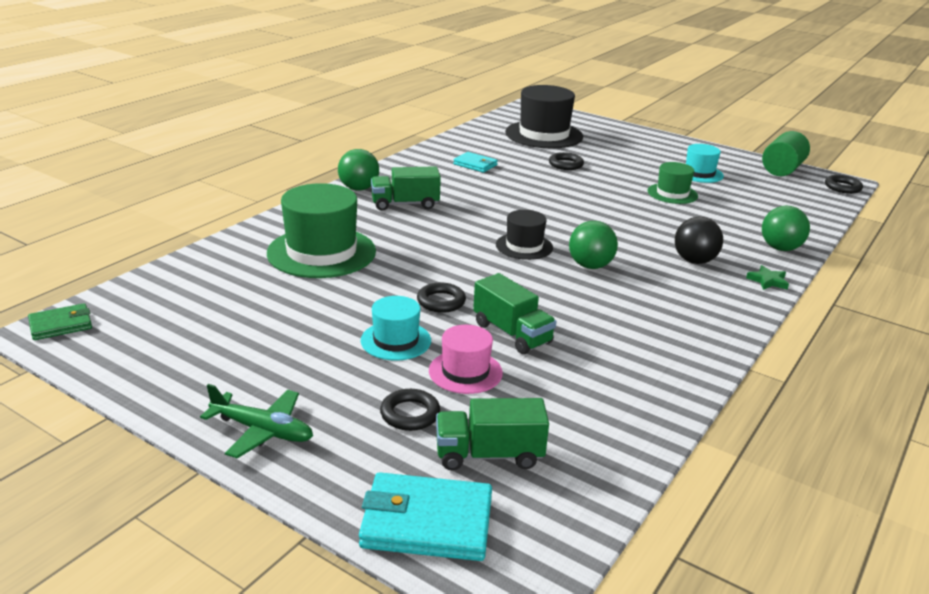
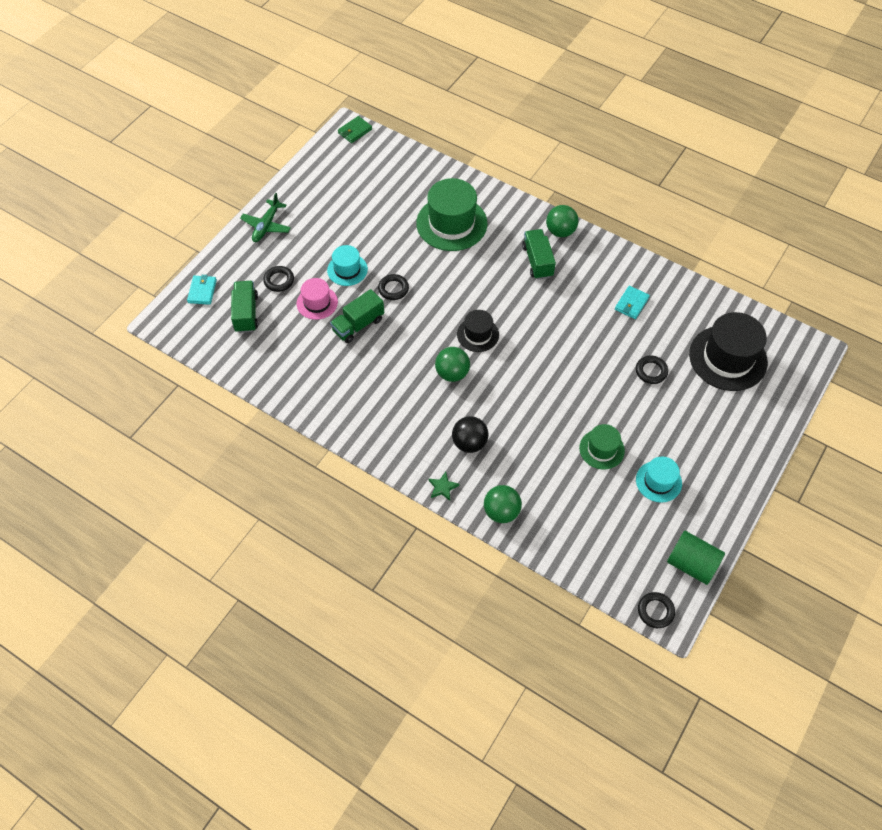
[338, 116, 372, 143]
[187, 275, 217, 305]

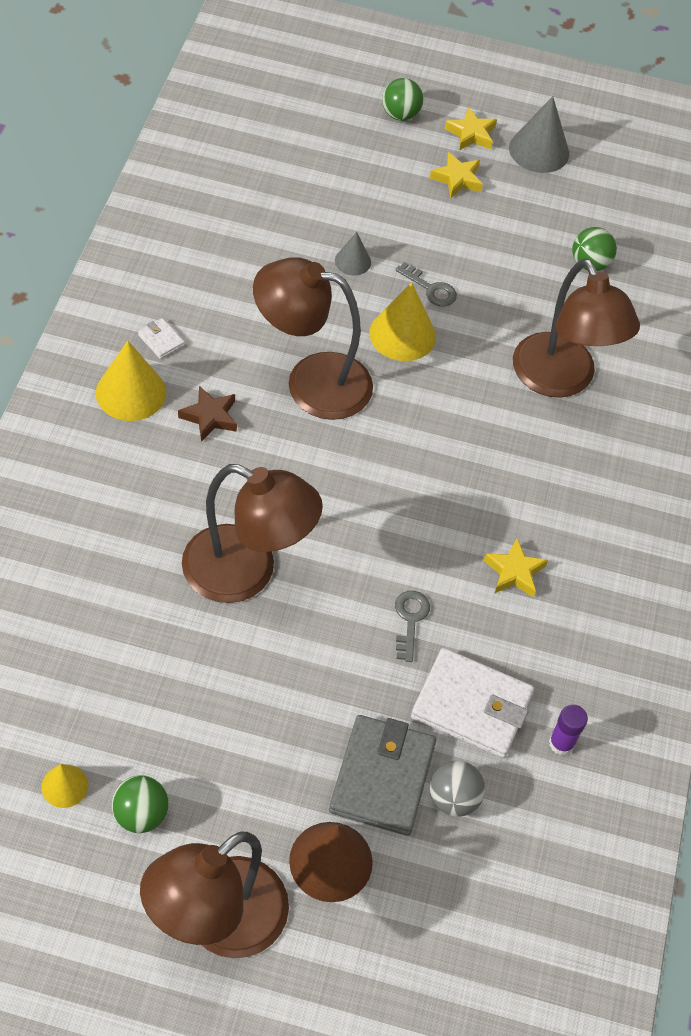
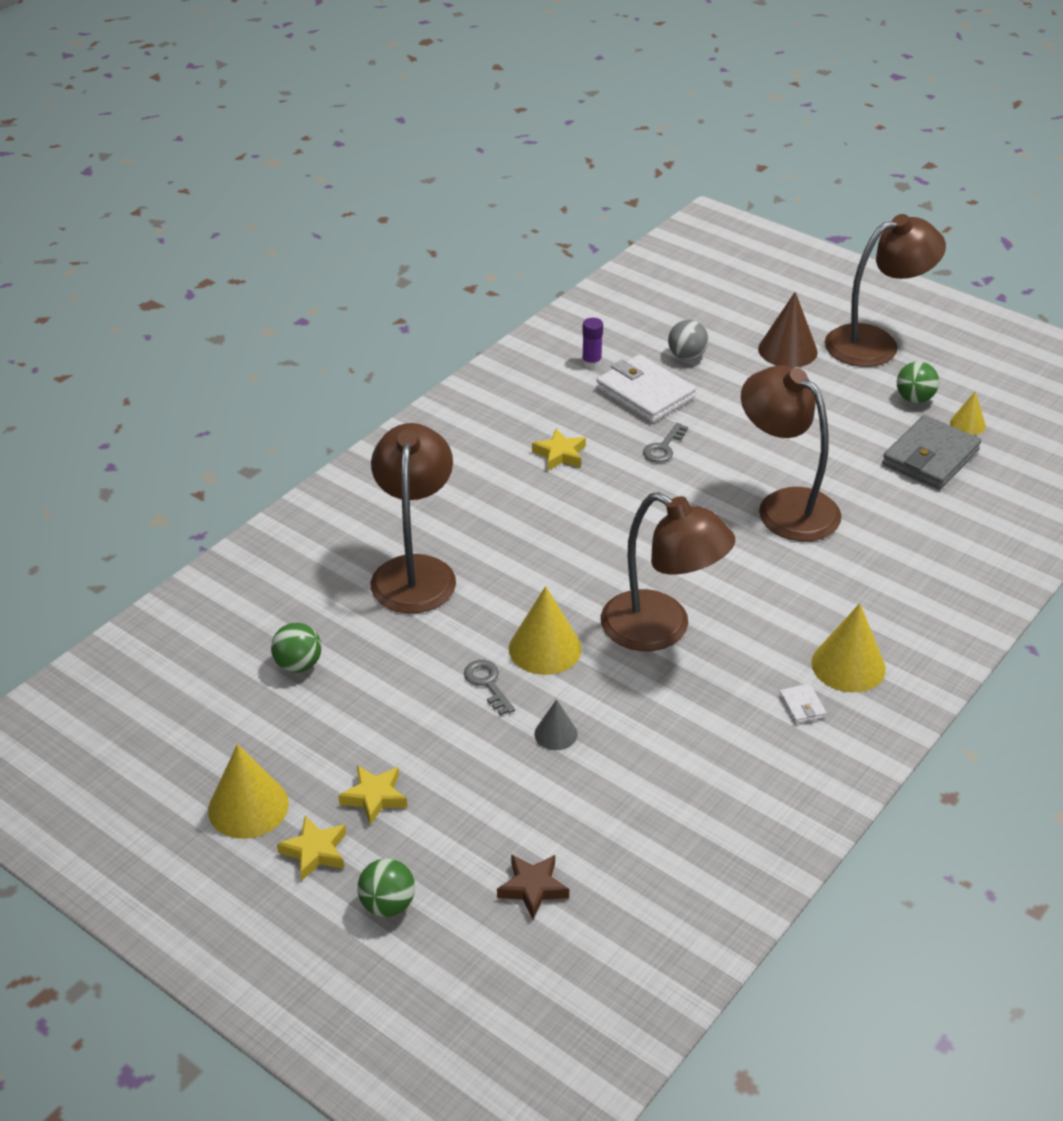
[497, 855, 569, 919]
[882, 415, 981, 489]
[208, 744, 289, 839]

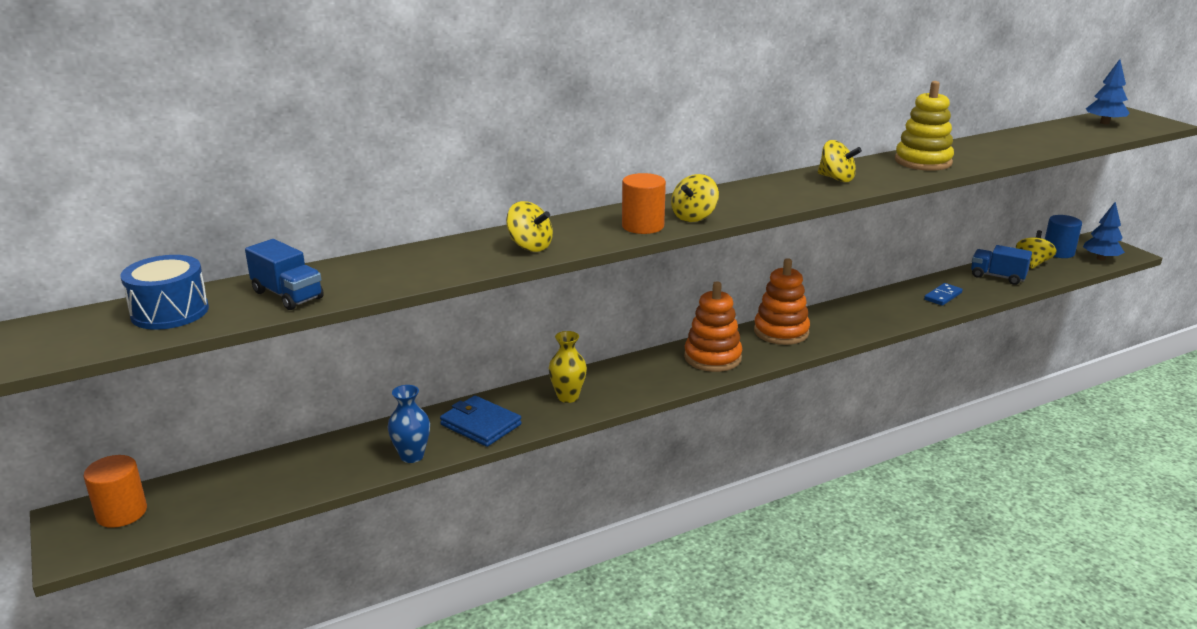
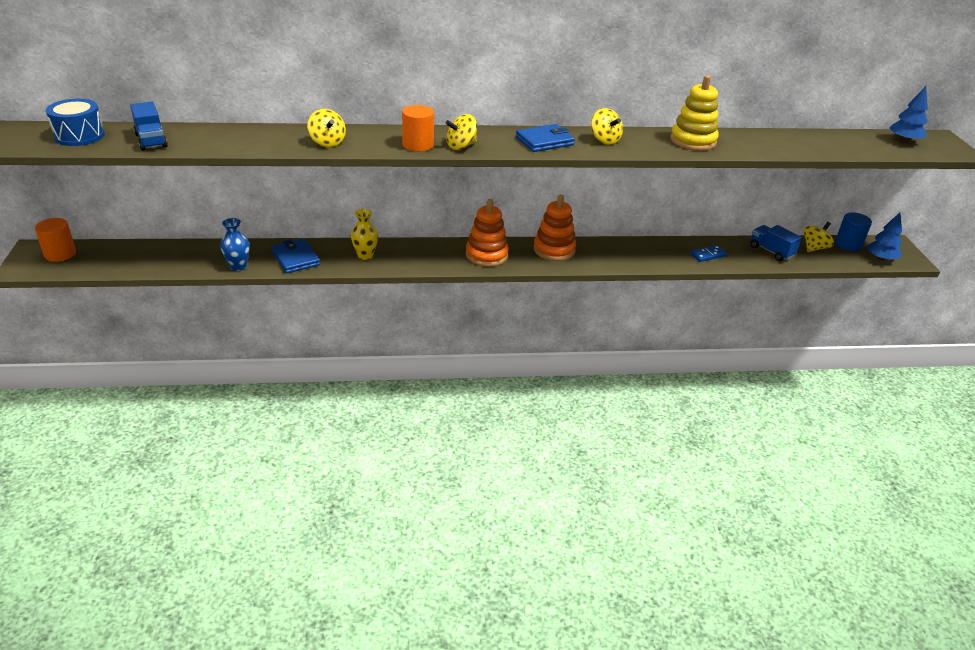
[516, 124, 575, 152]

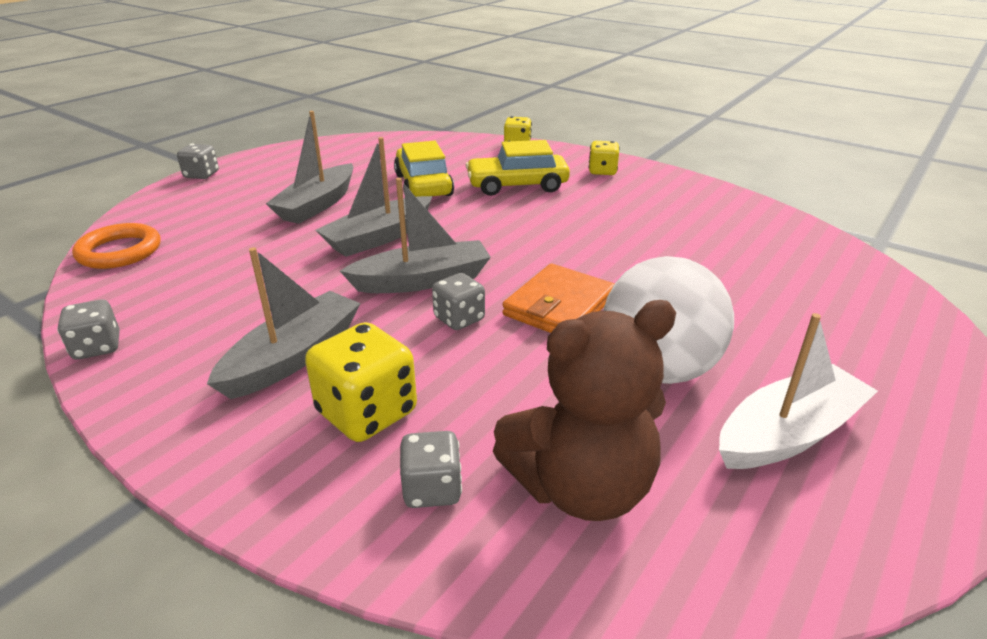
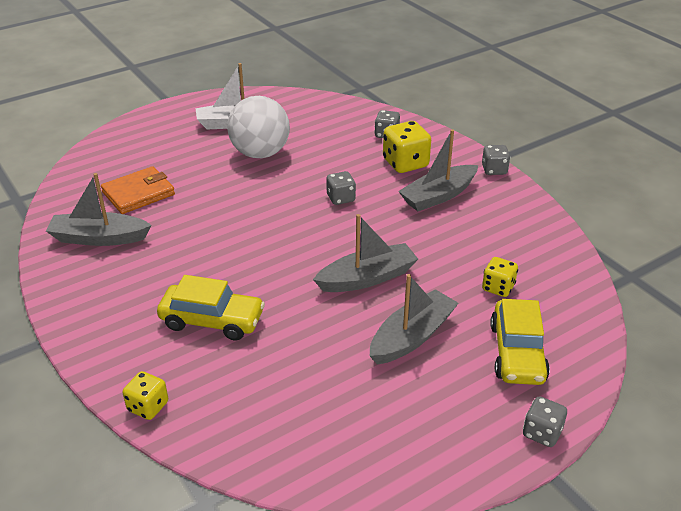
[72, 223, 160, 269] (first image)
[493, 300, 676, 521] (first image)
[482, 145, 510, 175]
[46, 173, 152, 246]
[490, 299, 550, 385]
[101, 166, 175, 214]
[482, 257, 518, 297]

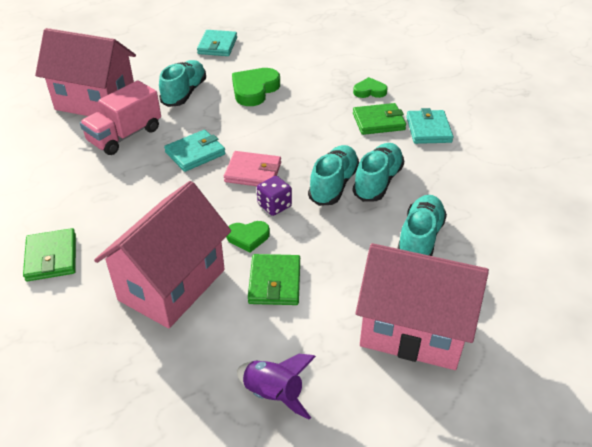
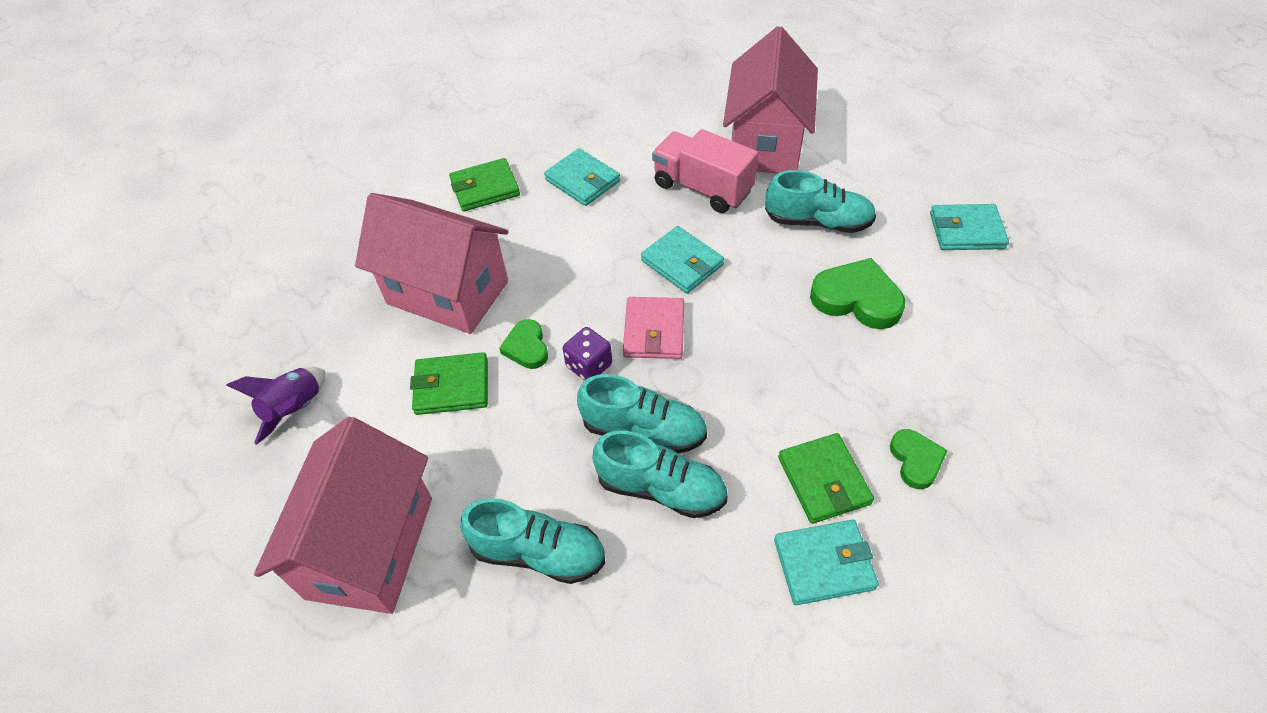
[544, 148, 620, 206]

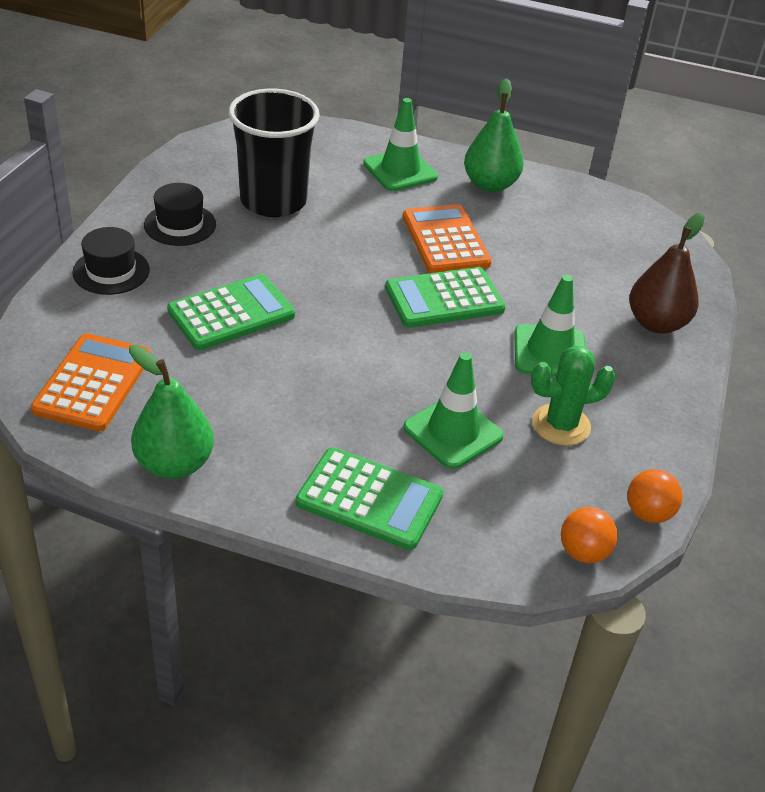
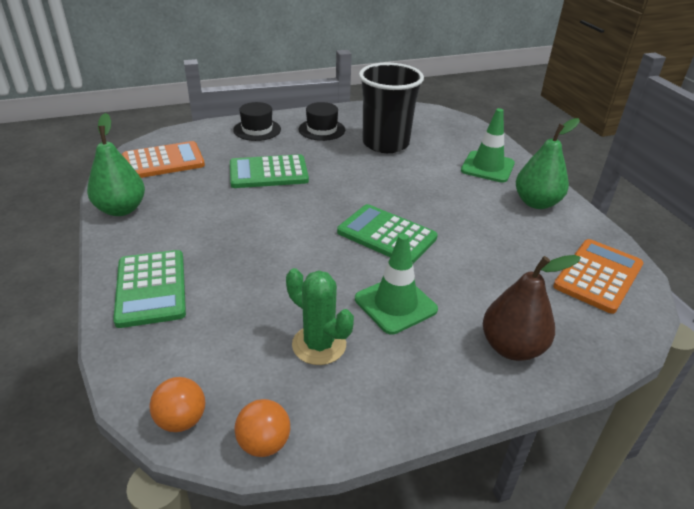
[403, 352, 504, 469] (first image)
[553, 239, 644, 314]
[230, 154, 309, 188]

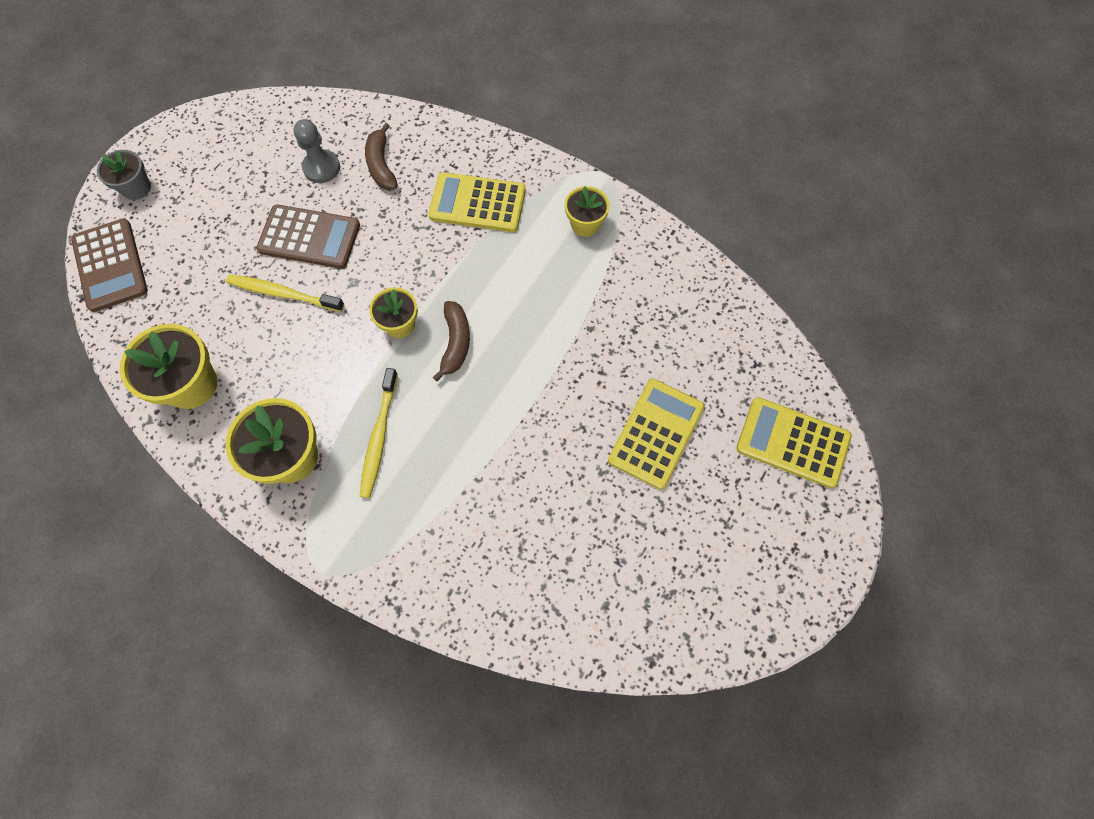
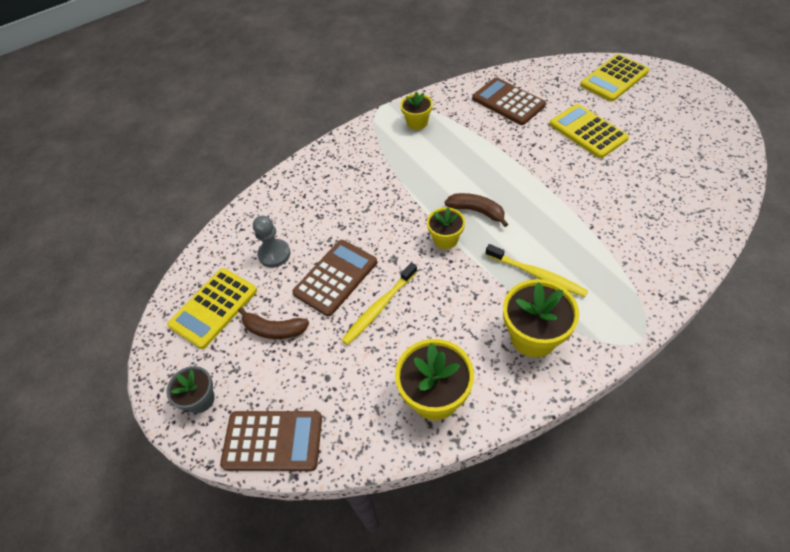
[472, 77, 546, 125]
[238, 307, 309, 339]
[167, 268, 257, 349]

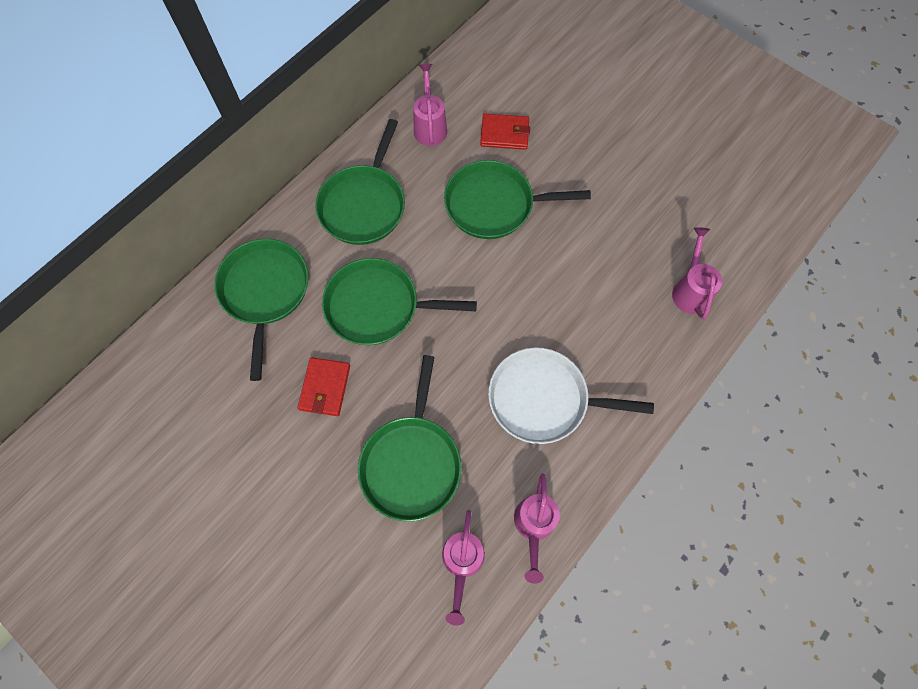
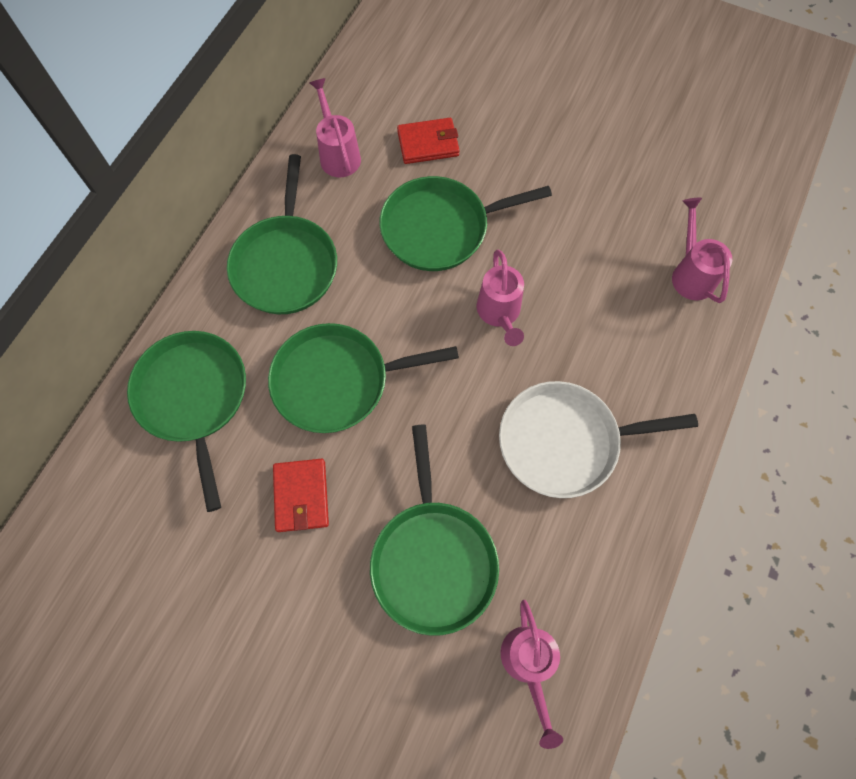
[477, 250, 524, 346]

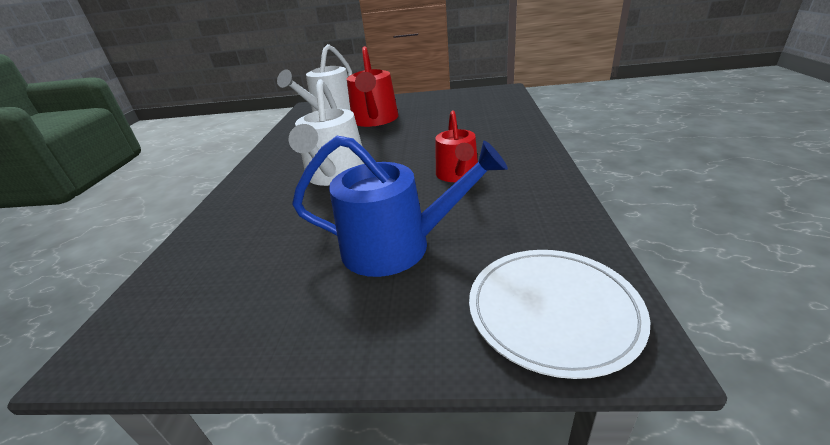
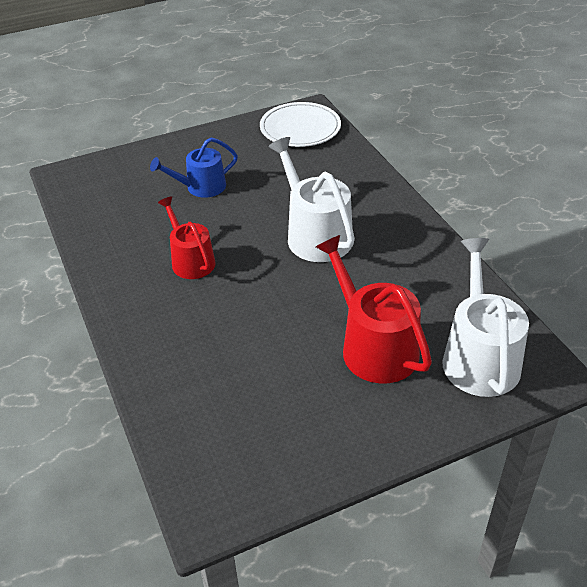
[260, 102, 341, 147]
[150, 137, 238, 198]

